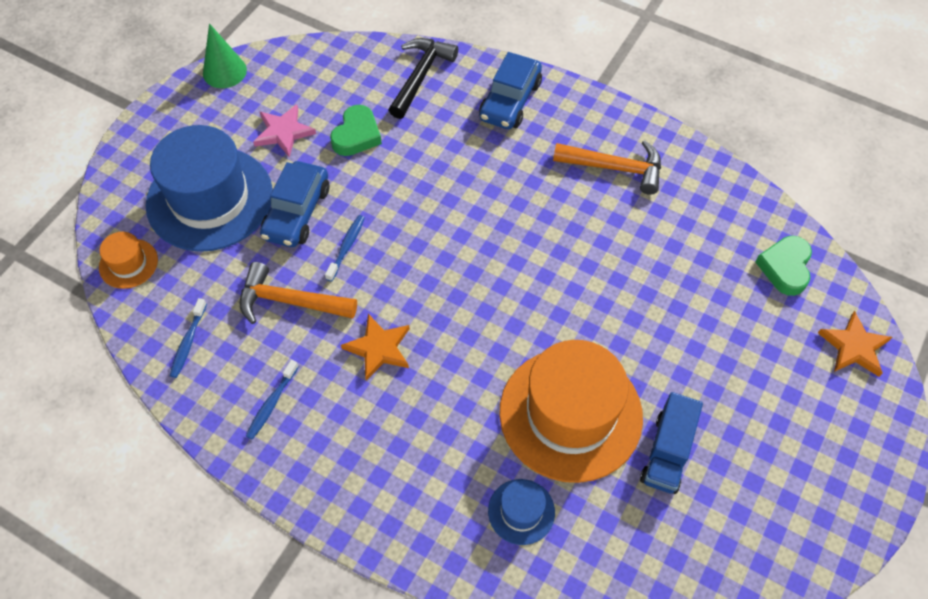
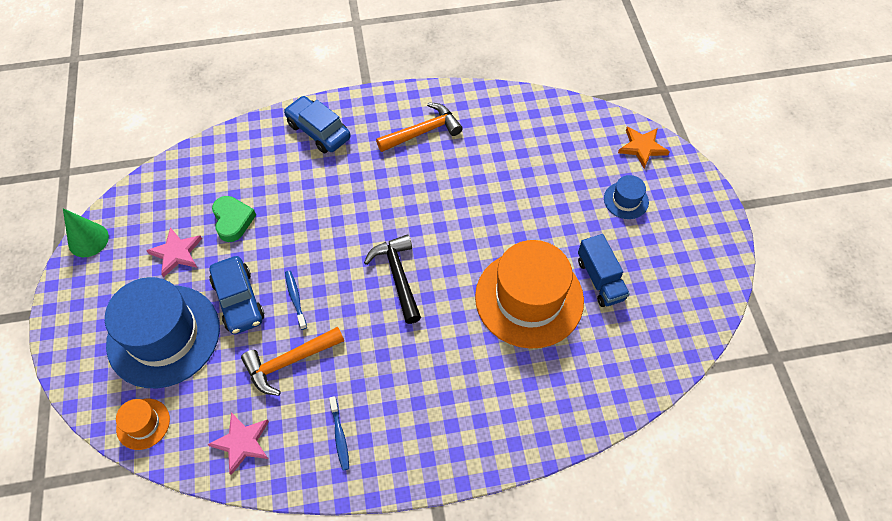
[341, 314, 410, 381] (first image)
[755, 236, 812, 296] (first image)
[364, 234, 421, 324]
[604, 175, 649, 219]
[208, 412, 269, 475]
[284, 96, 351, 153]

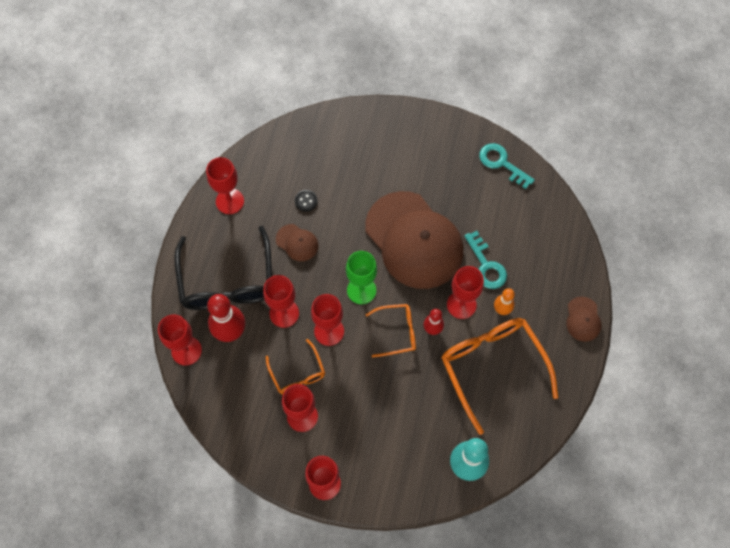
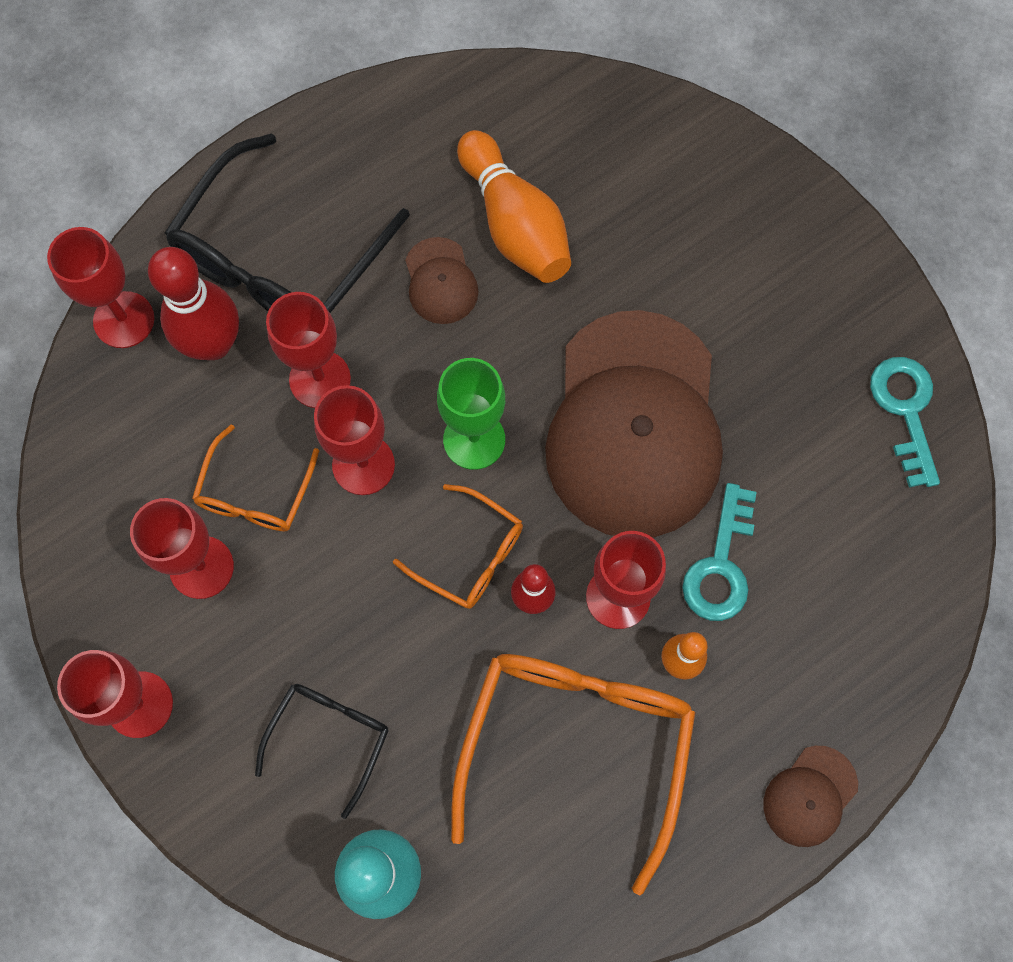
[206, 157, 244, 214] (first image)
[255, 684, 389, 819]
[457, 130, 571, 283]

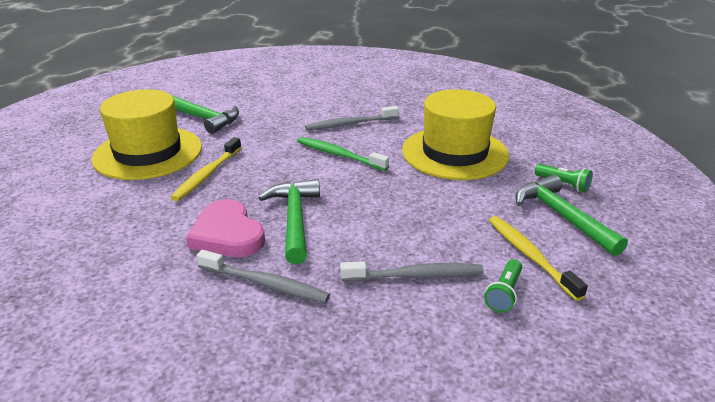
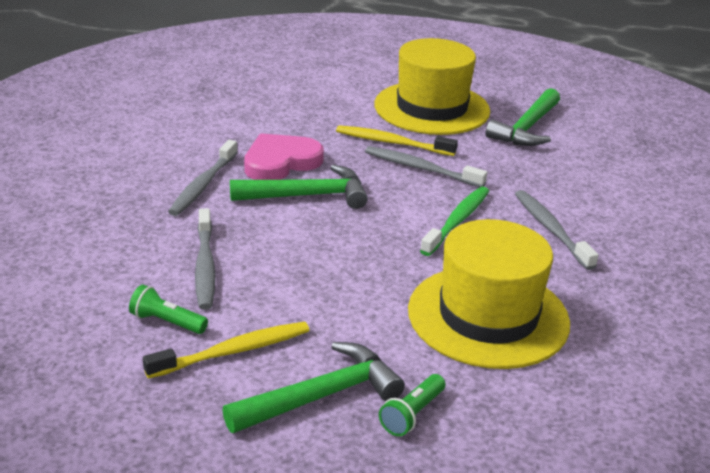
[365, 146, 487, 187]

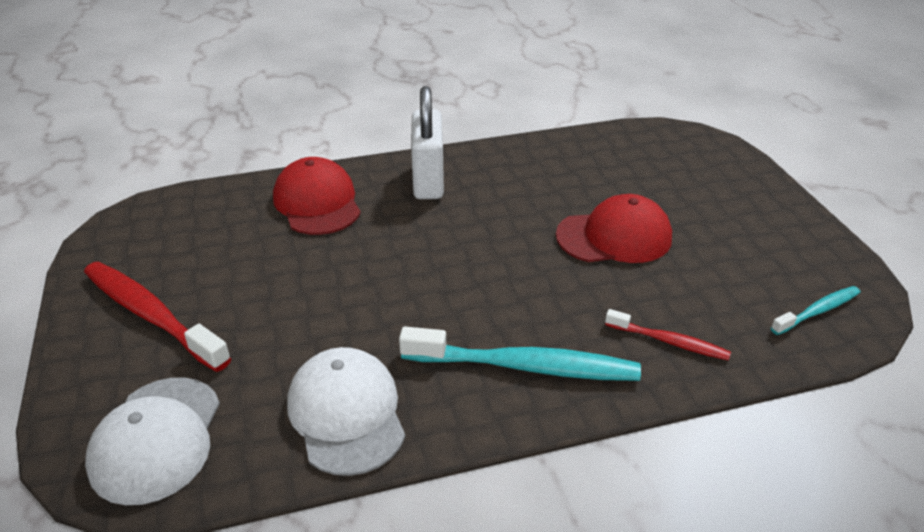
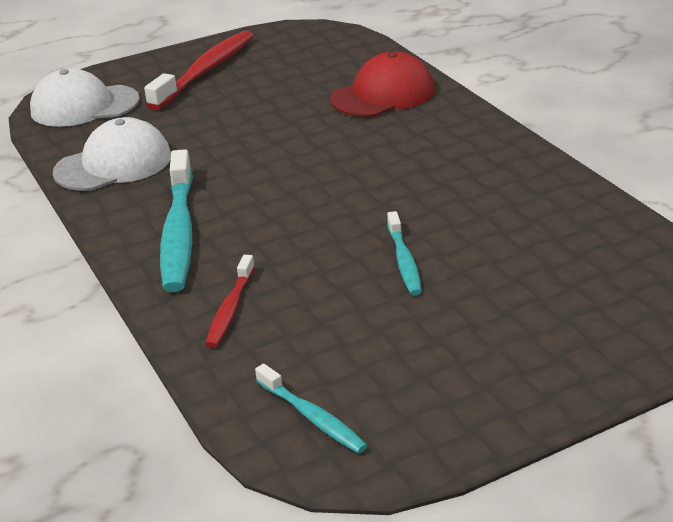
[411, 86, 444, 199] (first image)
[387, 211, 422, 295]

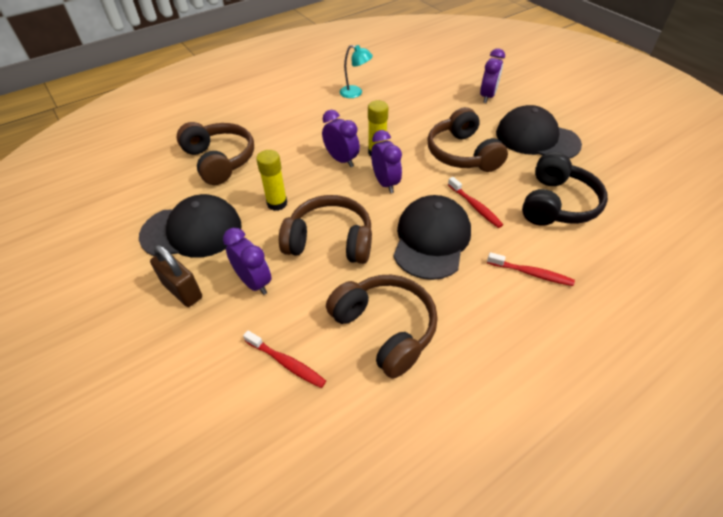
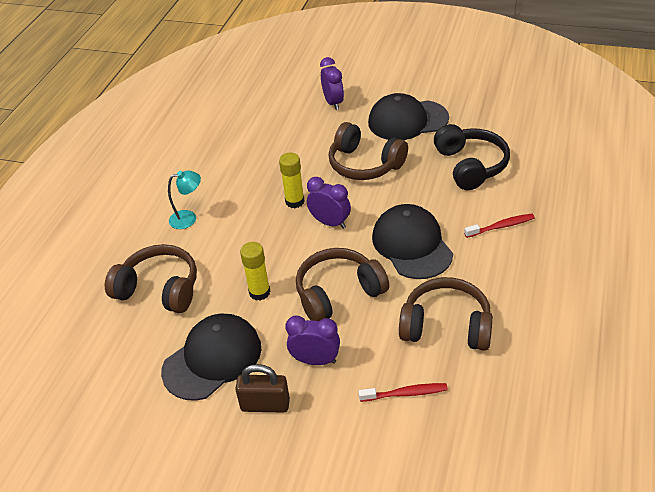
[322, 110, 360, 167] (first image)
[448, 177, 503, 228] (first image)
[168, 170, 201, 229]

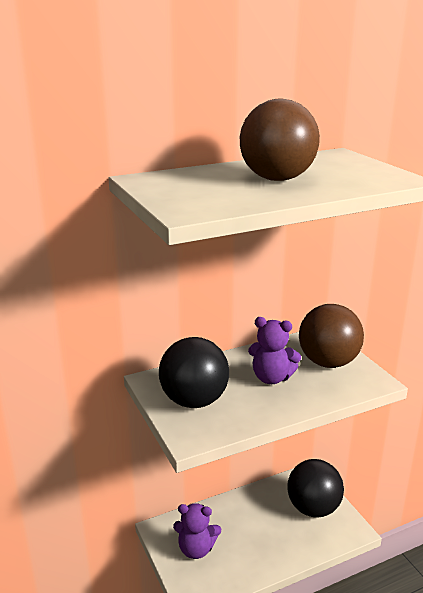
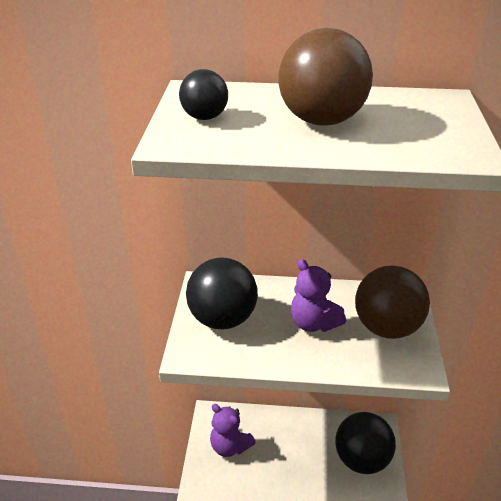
[179, 69, 228, 120]

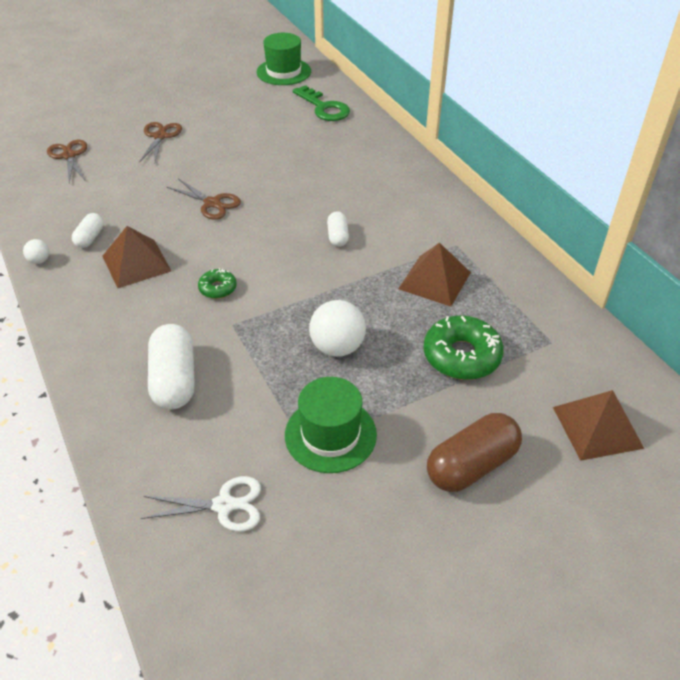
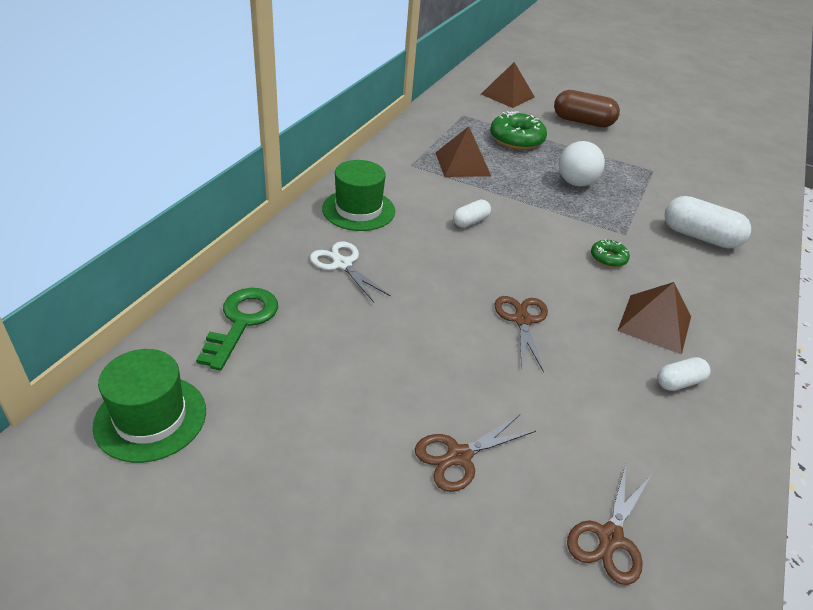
[23, 239, 49, 264] (first image)
[310, 241, 391, 302]
[322, 160, 395, 231]
[665, 196, 751, 249]

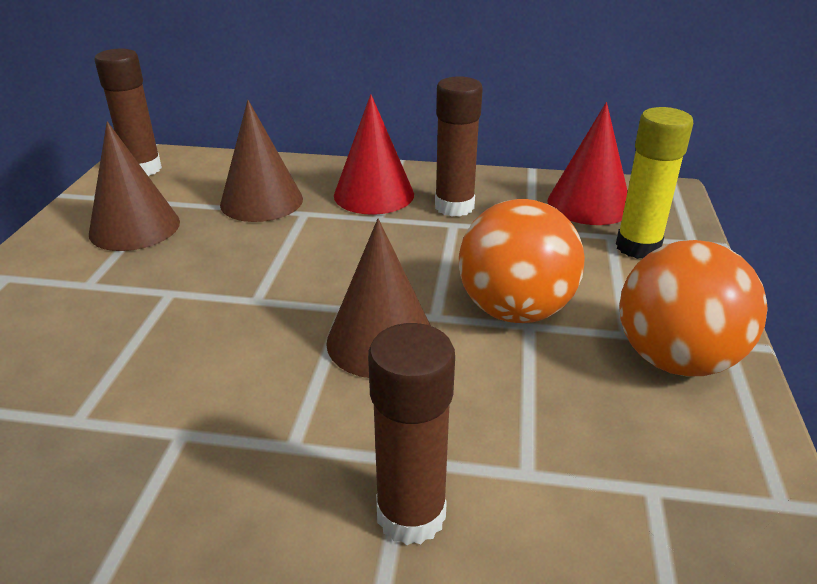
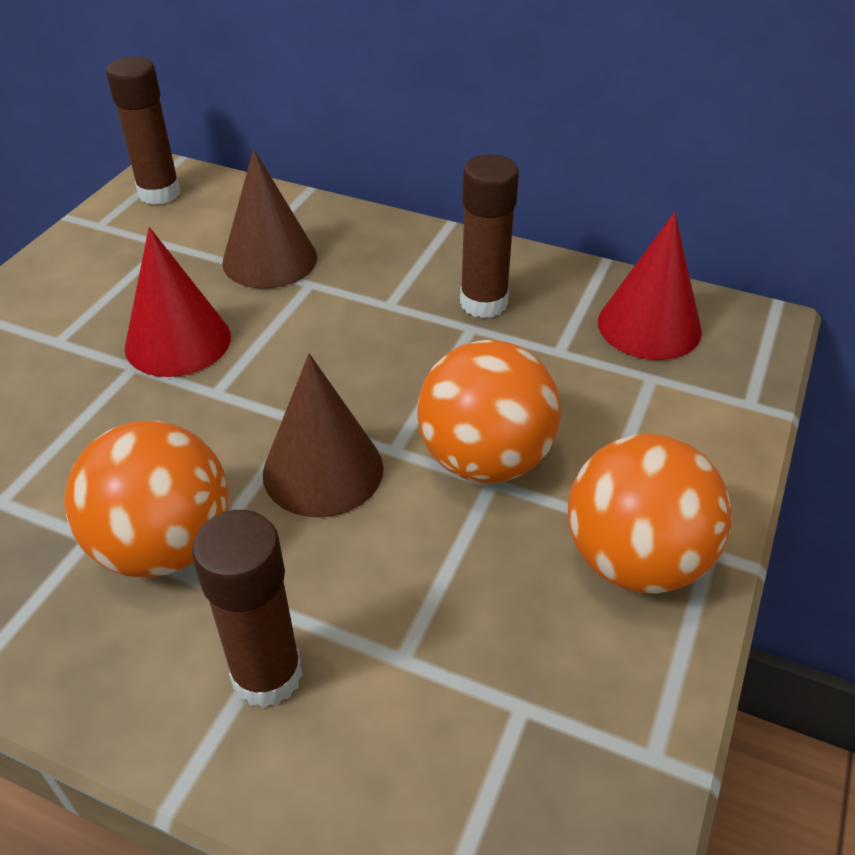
[89, 121, 180, 251] (first image)
[616, 107, 693, 259] (first image)
[64, 421, 228, 578]
[125, 227, 231, 377]

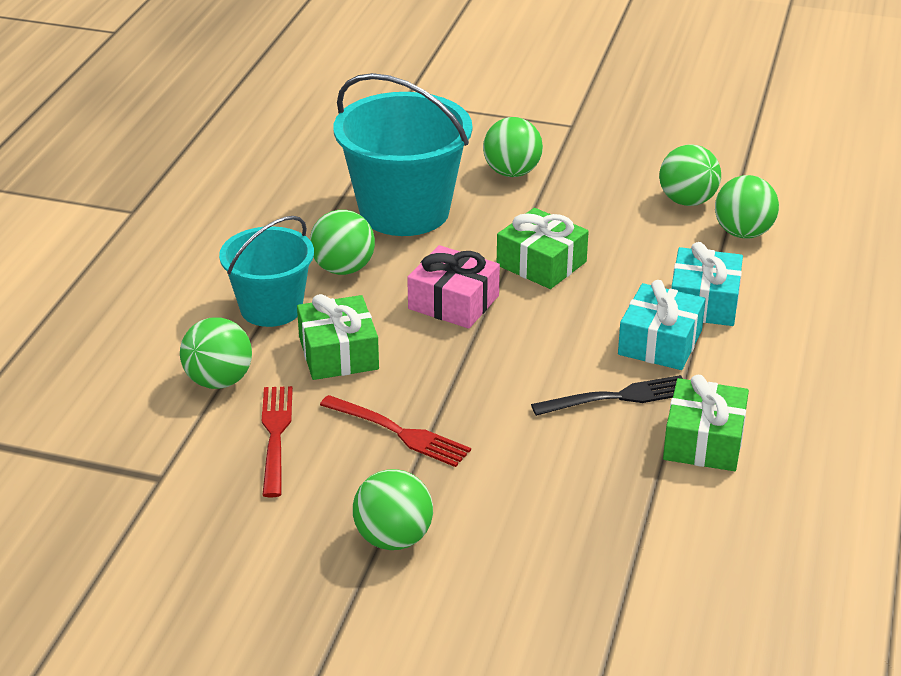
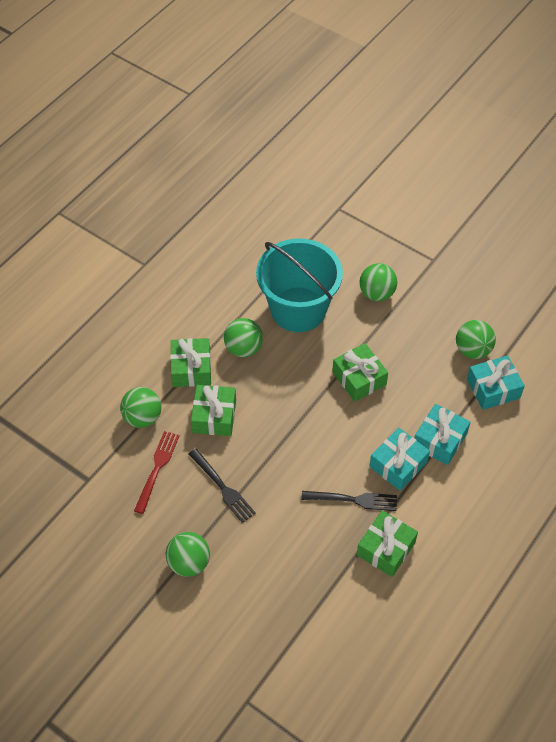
[407, 245, 500, 329] (first image)
[170, 338, 211, 387]
[467, 355, 525, 410]
[189, 449, 256, 523]

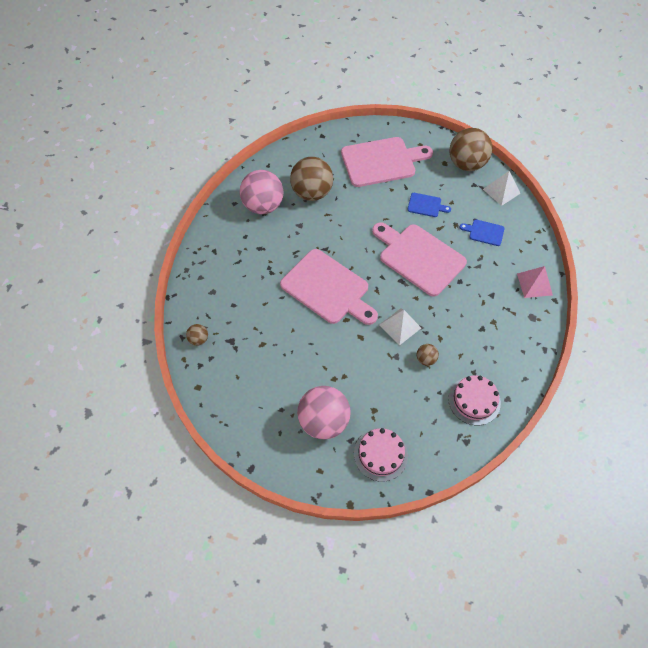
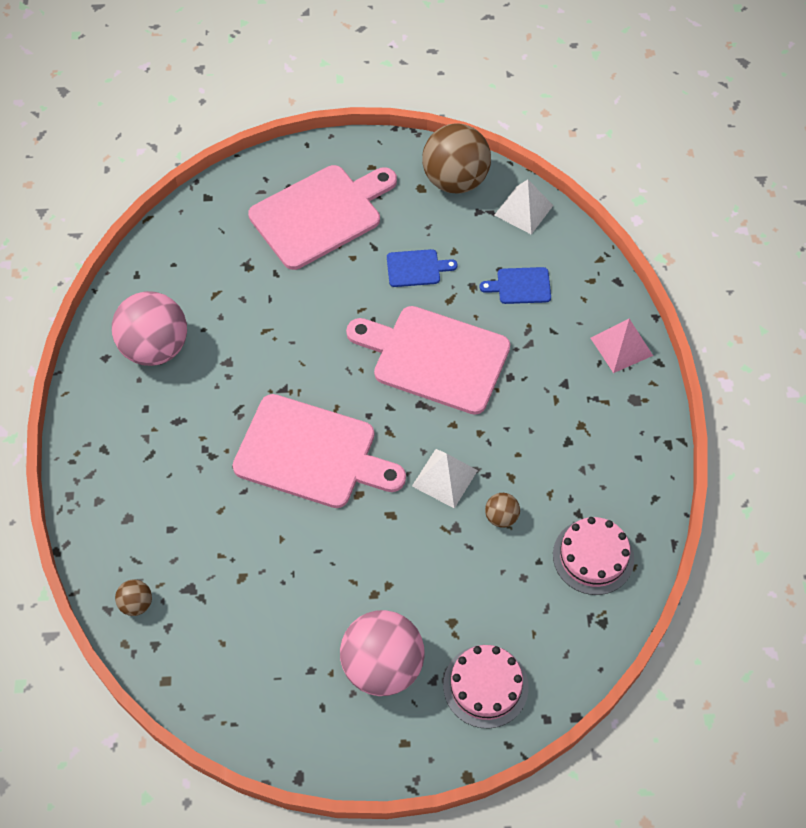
[290, 157, 333, 201] (first image)

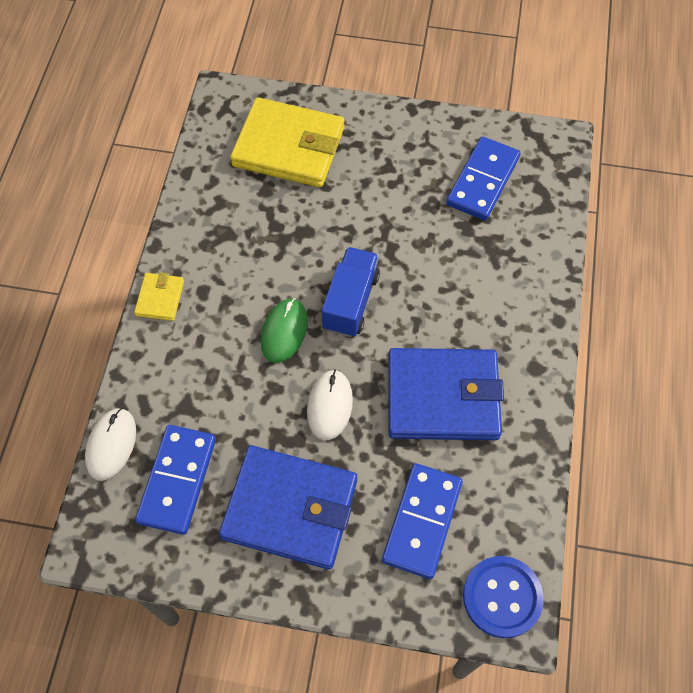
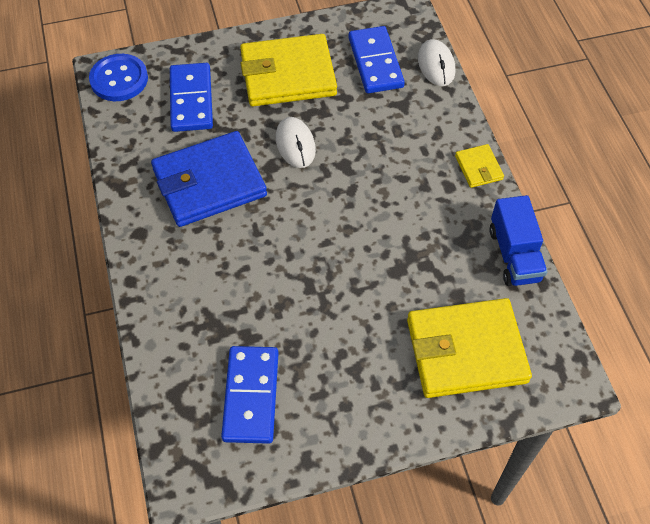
[261, 298, 308, 363] (first image)
[489, 195, 547, 286]
[240, 34, 337, 106]

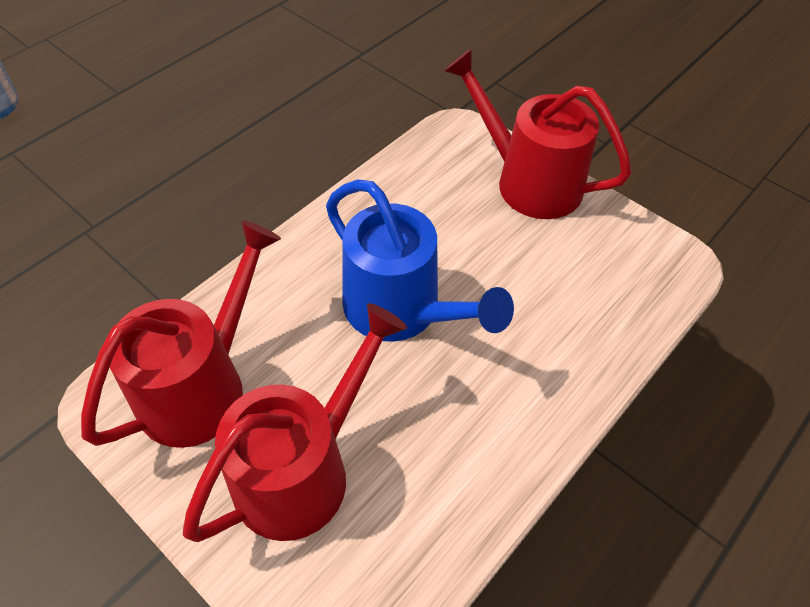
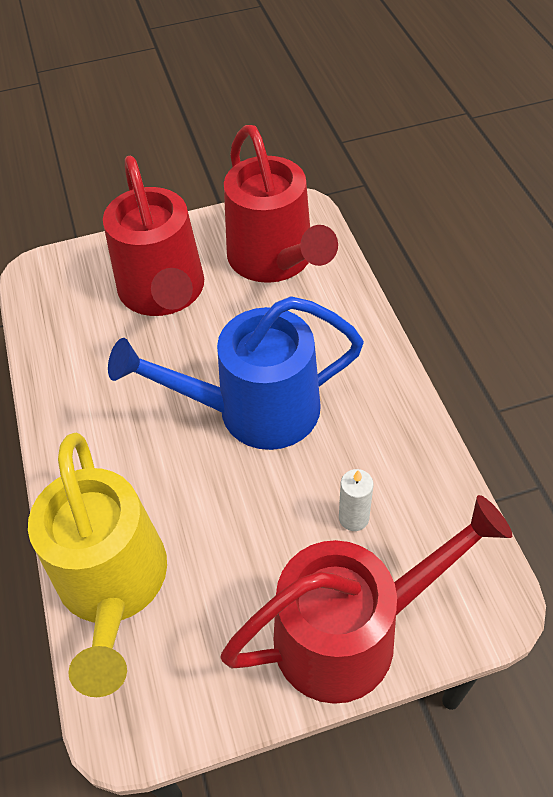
[28, 433, 167, 697]
[339, 469, 374, 531]

